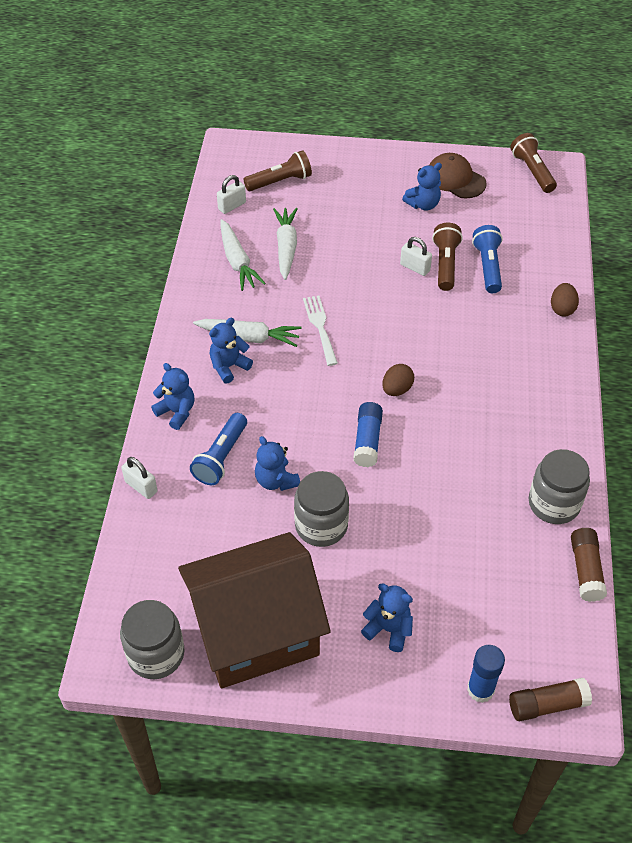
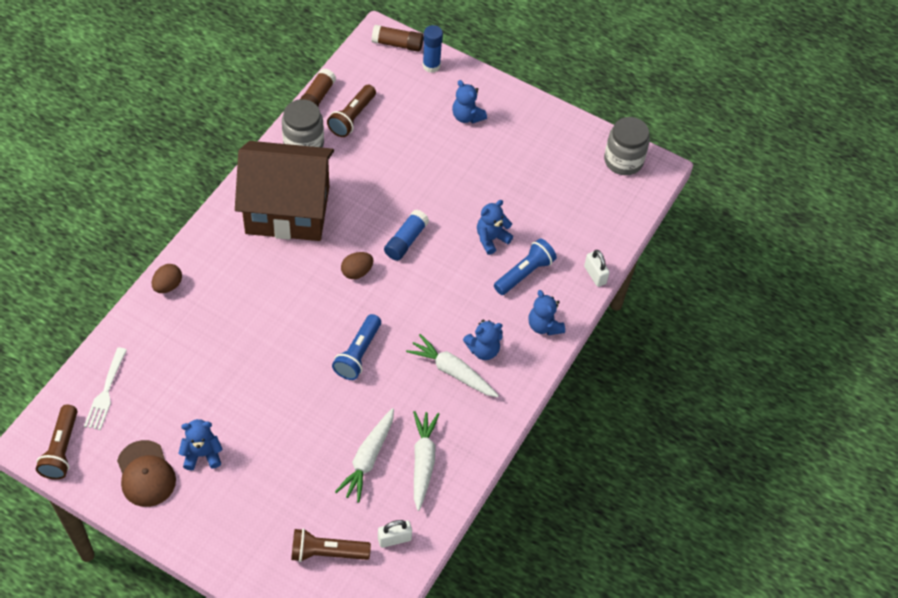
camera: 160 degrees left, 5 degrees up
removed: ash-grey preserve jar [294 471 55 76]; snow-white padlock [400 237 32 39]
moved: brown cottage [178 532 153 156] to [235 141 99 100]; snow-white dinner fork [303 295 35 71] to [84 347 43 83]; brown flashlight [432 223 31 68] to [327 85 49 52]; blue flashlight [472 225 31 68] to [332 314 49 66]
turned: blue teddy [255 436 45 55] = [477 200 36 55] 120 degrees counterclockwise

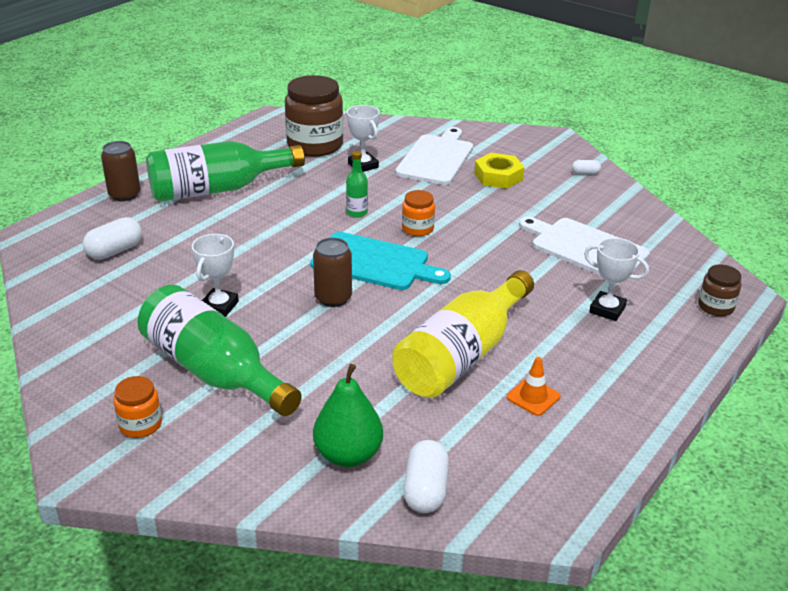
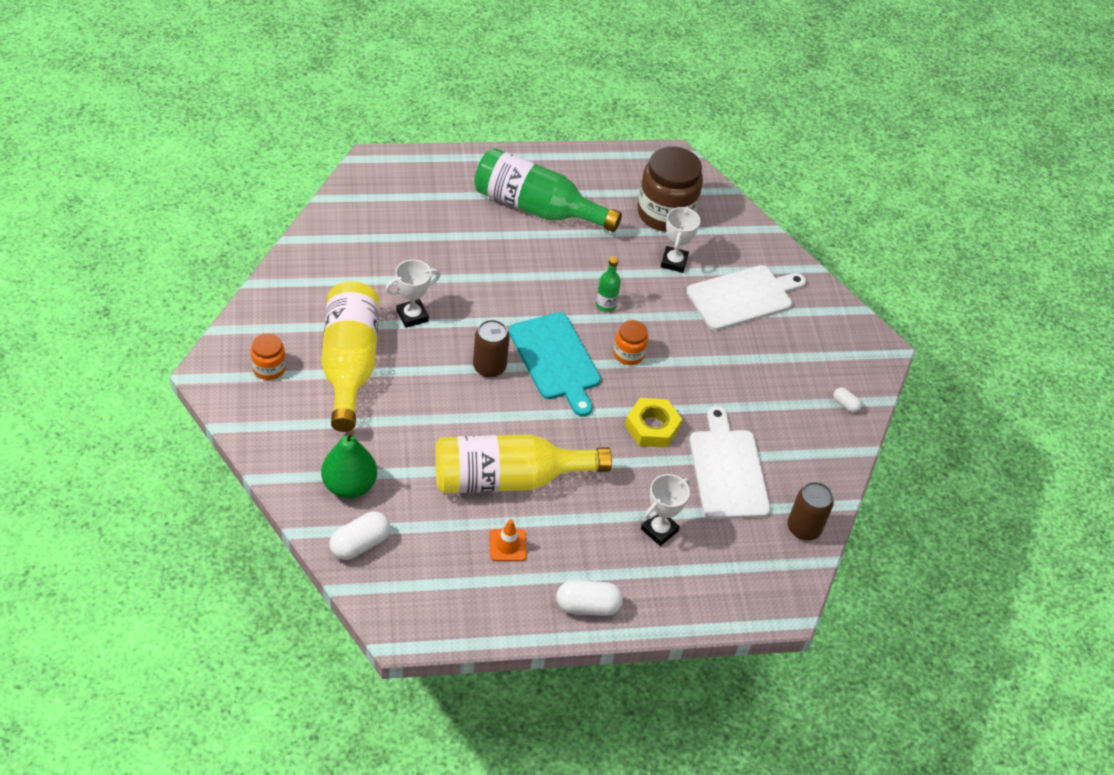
camera: 40 degrees right, 15 degrees up
removed: brown preserve jar [698 264 44 52]
moved: snow-white pill shape [83 217 59 42] to [556 580 67 36]; brown soda can [101 141 40 60] to [787 482 47 58]; yellow hexagon nut [474 153 50 36] to [625 398 57 50]
recoloured: leaf-green flask [137 285 165 131] to yellow flask [321 281 58 151]
turned: snow-white trophy [584 238 65 83] = [641 474 49 72] 60 degrees clockwise

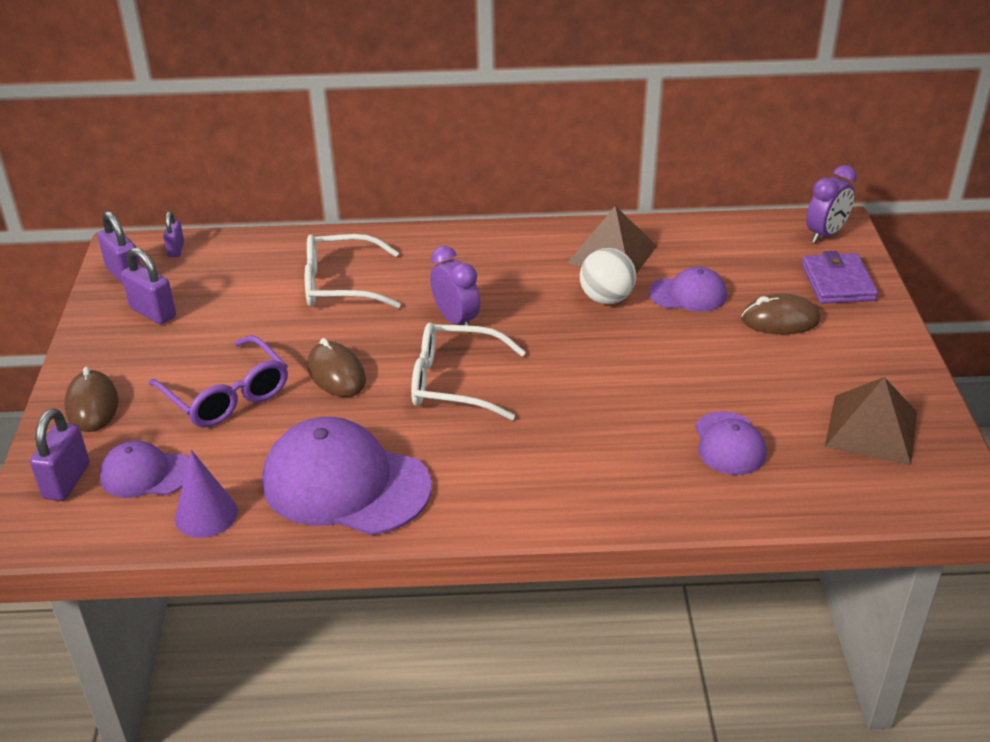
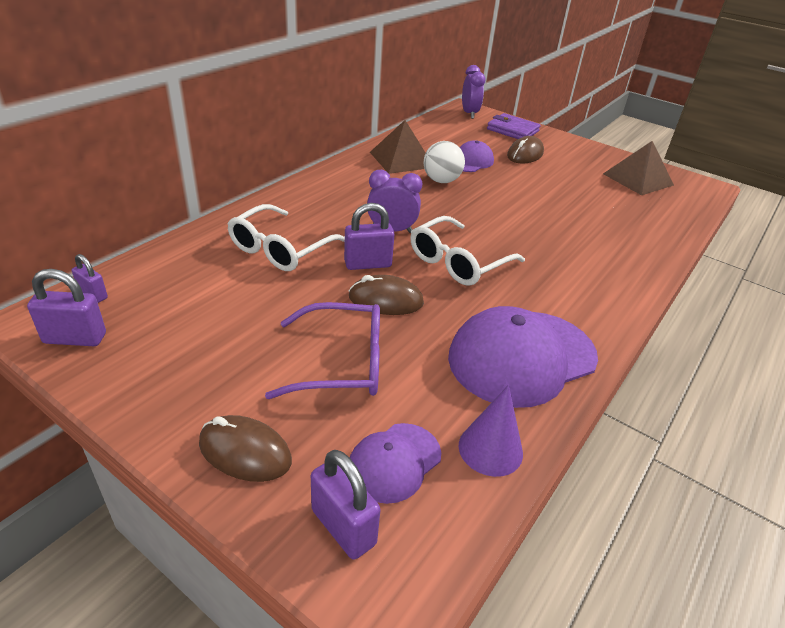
camera: 55 degrees left, 0 degrees up
removed: violet baseball cap [695 412 72 63]
moved: violet padlock [121 247 55 77] to [344 203 51 67]

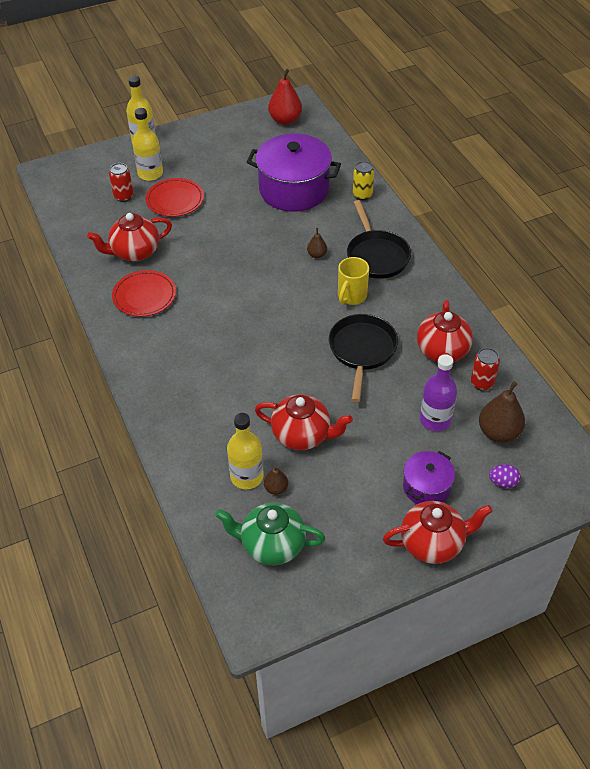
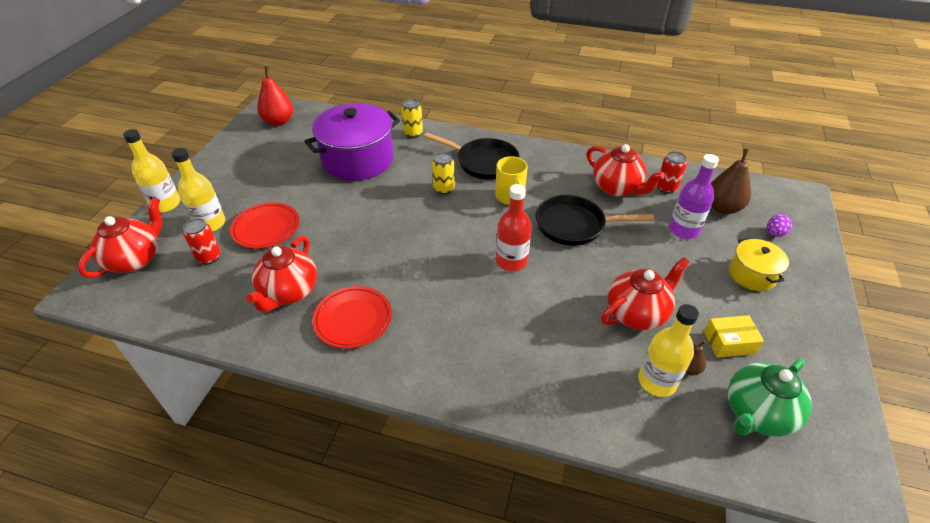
camera: 50 degrees left, 5 degrees down
added: crimson flask [496 184 36 87]; yellow package [704 315 60 43]
moved: crimson teapot [383 501 109 63] to [78 197 84 81]
replaced: brown pear [307 228 20 31] to yellow soda can [432 152 23 43]
recoloured: violet stockpot [403 451 52 53] to yellow stockpot [729 238 60 53]
turned: jet-black frying pan [329 314 69 88] = [535 195 119 51] 45 degrees counterclockwise

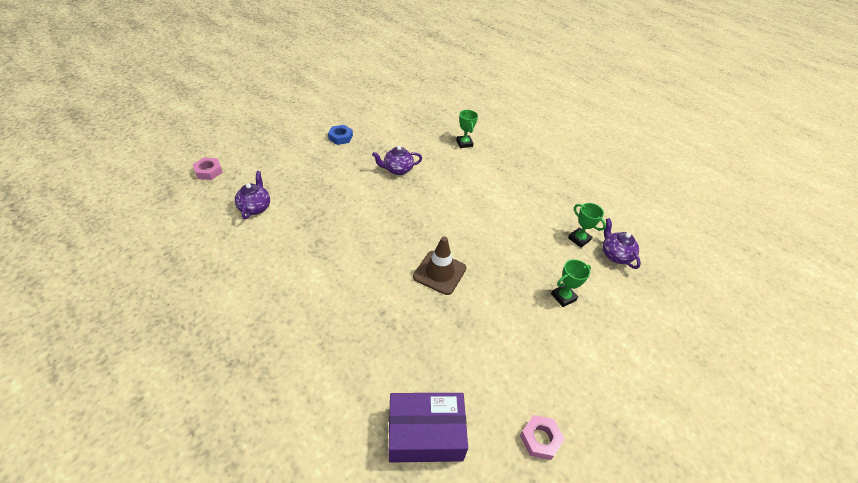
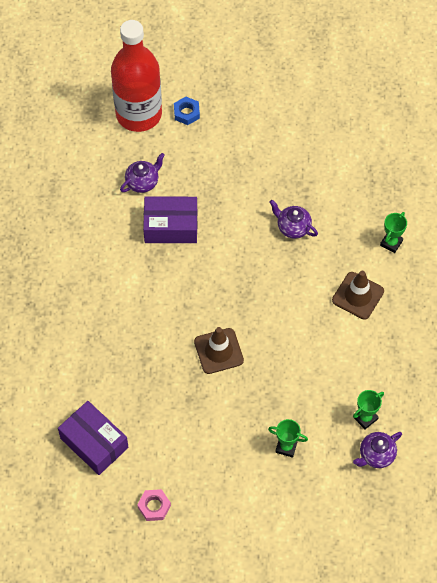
camera: 50 degrees right, 15 degrees up
added: violet package [143 196 54 47]; brown safety cone [332 271 52 49]
moved: blue hexagon nut [328 125 25 20] to [174 97 26 28]
replaced: pink hexagon nut [193 157 30 23] to crimson flask [111 20 51 112]
turned: leaf-green trophy [568 203 38 45] = [353 390 31 40] 45 degrees clockwise; violet teapot [603 218 38 51] = [353 432 49 36] 150 degrees counterclockwise

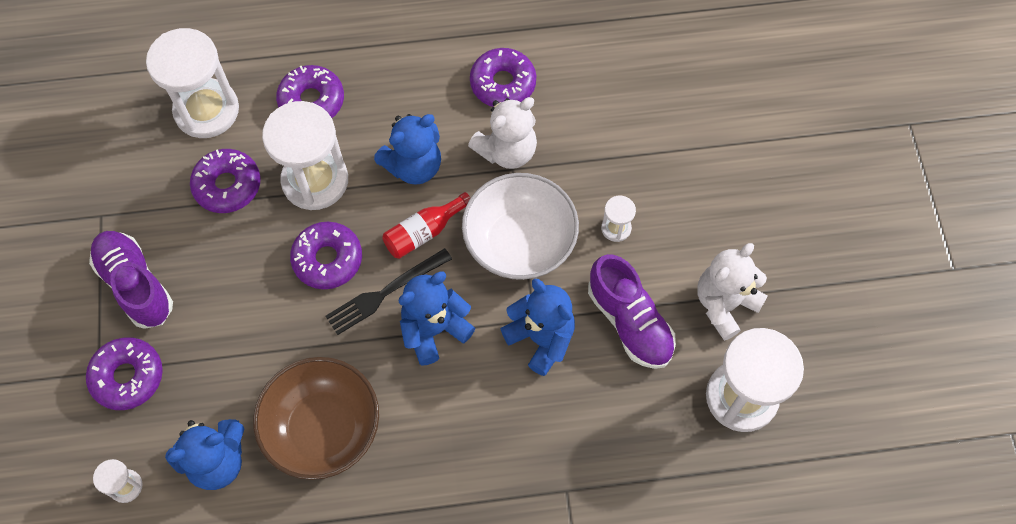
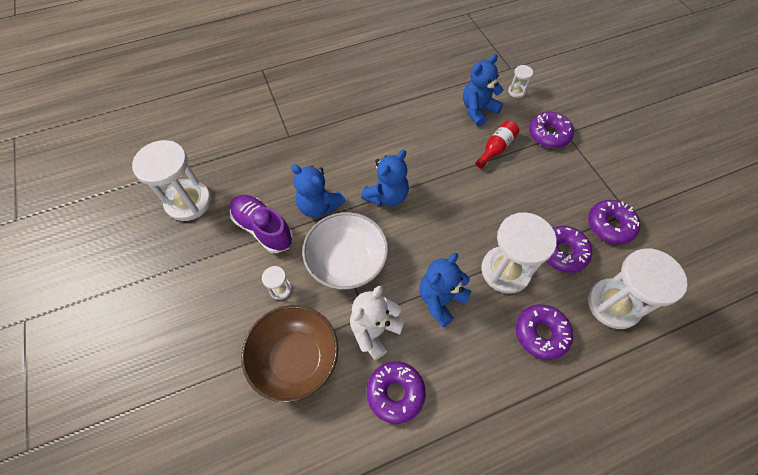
camera: 165 degrees right, 5 degrees down
removed: violet shoe [89 231 84 98]; jet-black dinner fork [326 248 126 87]; snow-white teddy [697 243 71 98]
moved: brown deep dish [253 357 126 123] to [241 305 97 97]; violet doughnut [290 222 72 67] to [588 200 52 44]; crimson flask [382 192 88 67] to [476 120 43 48]

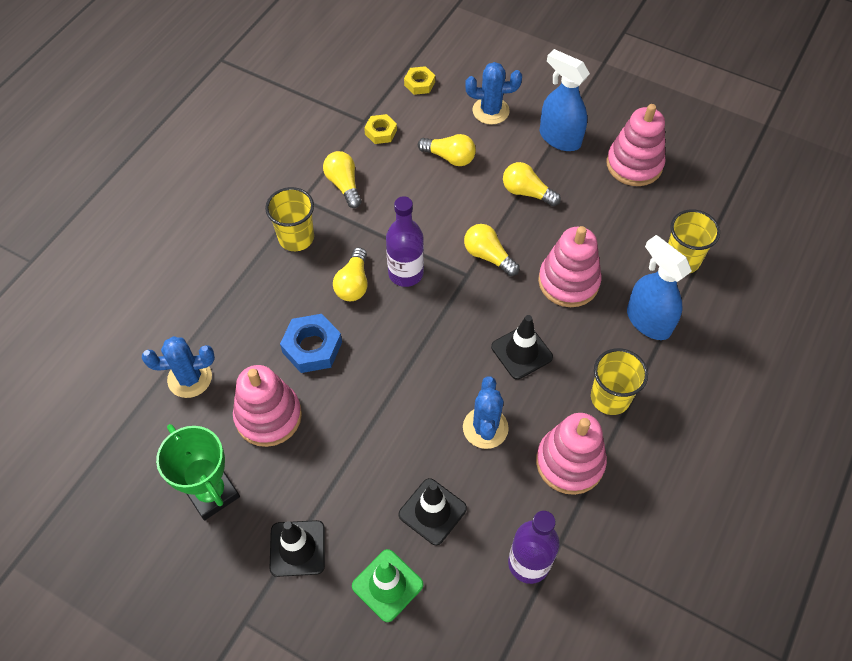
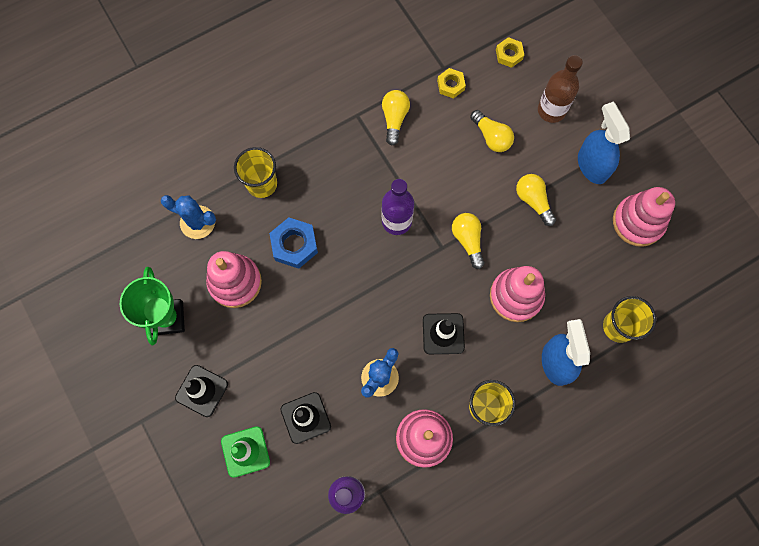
camera: 30 degrees right, 15 degrees up
removed: yellow lightbulb [333 247 35 54]
moved: yellow cup [265 187 49 64] to [234 147 43 51]
replaced: blue prickly plant [465 62 57 63] to brown flask [538 55 45 68]

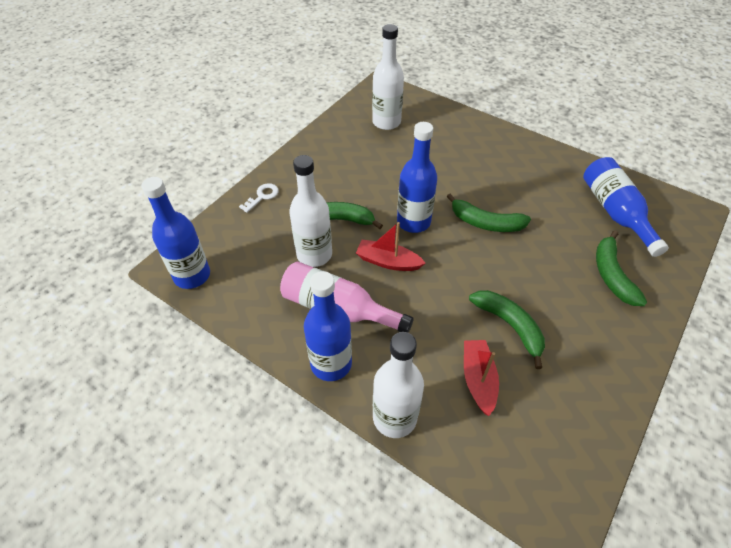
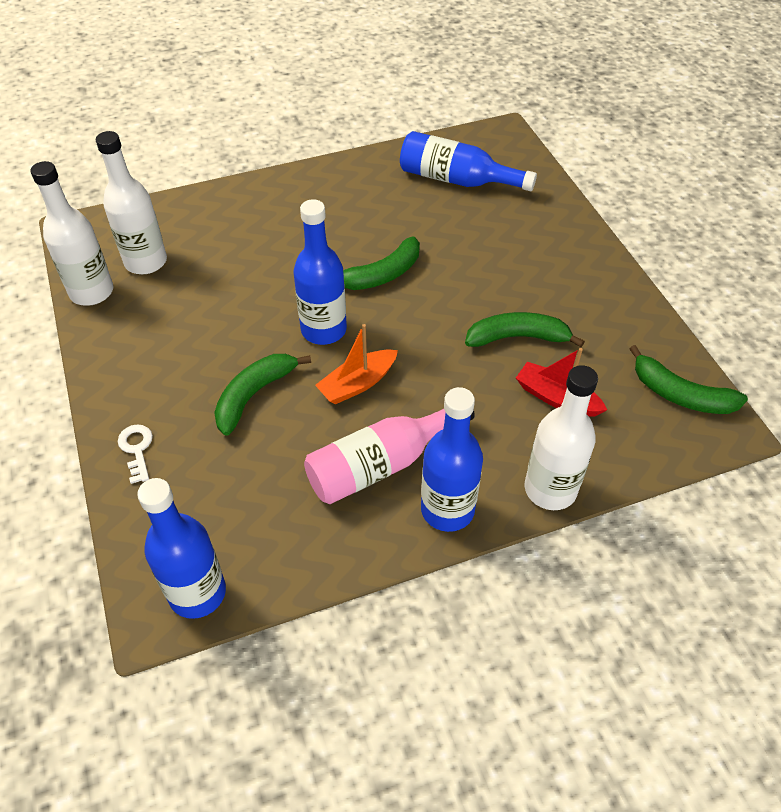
camera: 55 degrees left, 0 degrees up
moved: snow-white flask [289 155 43 112] to [30 161 83 145]; leaf-green banana [596 230 51 76] to [629 345 119 69]
recoloured: crimson boat [356 222 70 49] to bright orange boat [315 324 83 80]

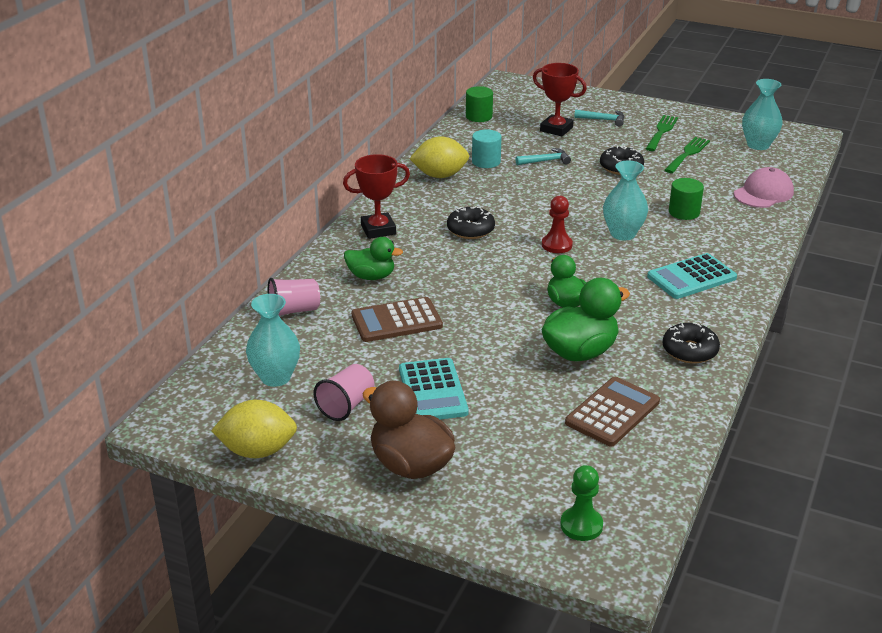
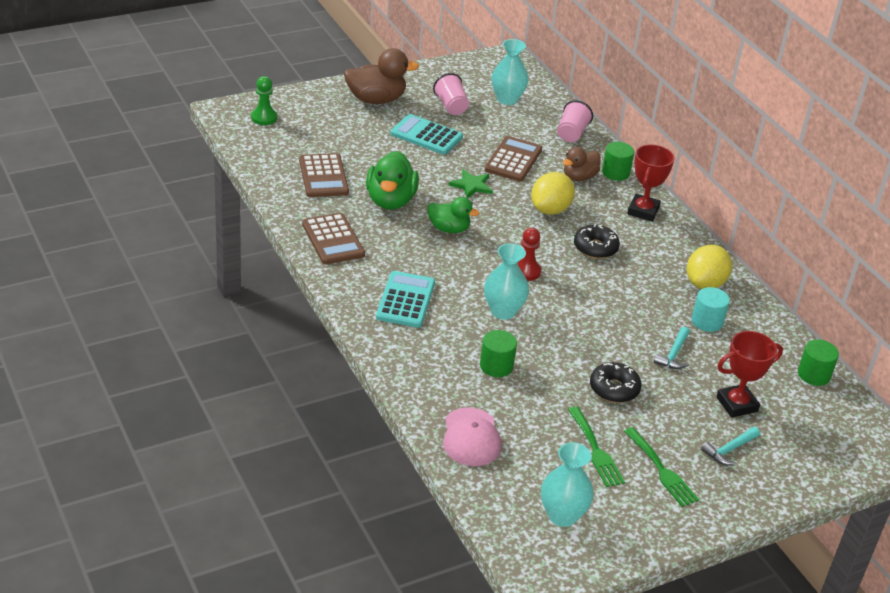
camera: 125 degrees right, 5 degrees up
added: leaf-green star [448 169 45 30]; leaf-green cylinder shape [602 142 32 39]
moved: yellow toy lemon [211 400 86 58] to [531 172 44 43]
replaced: jet-black doughnut [662 322 58 41] to brown pocket calculator [302 213 63 51]
recoloured: leaf-green toy duck [344 237 59 43] to brown toy duck [563 147 38 34]

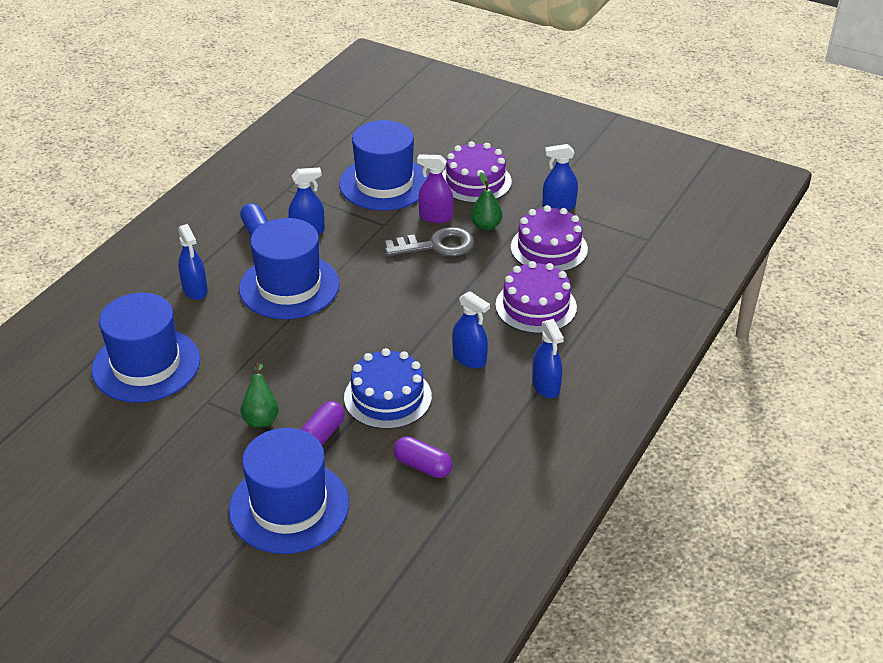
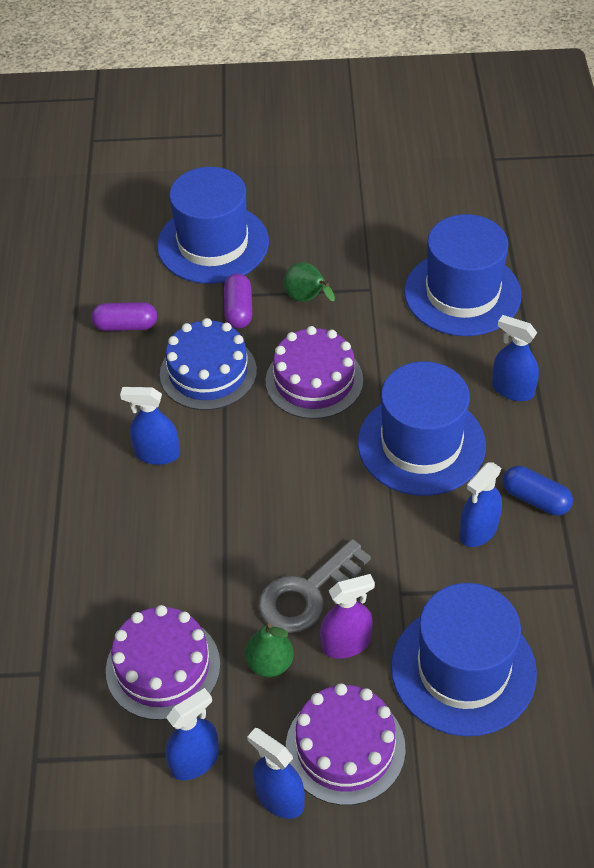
camera: 150 degrees right, 10 degrees up
moved: violet layer cake [495 261 82 73] to [266 326 97 93]; blue spray bottle [532 319 32 80] to [247 728 58 91]

